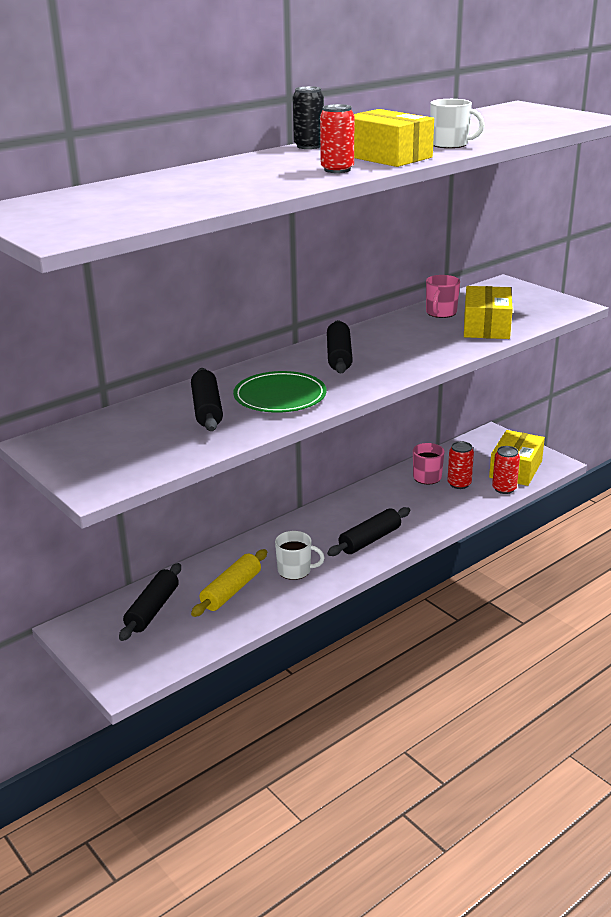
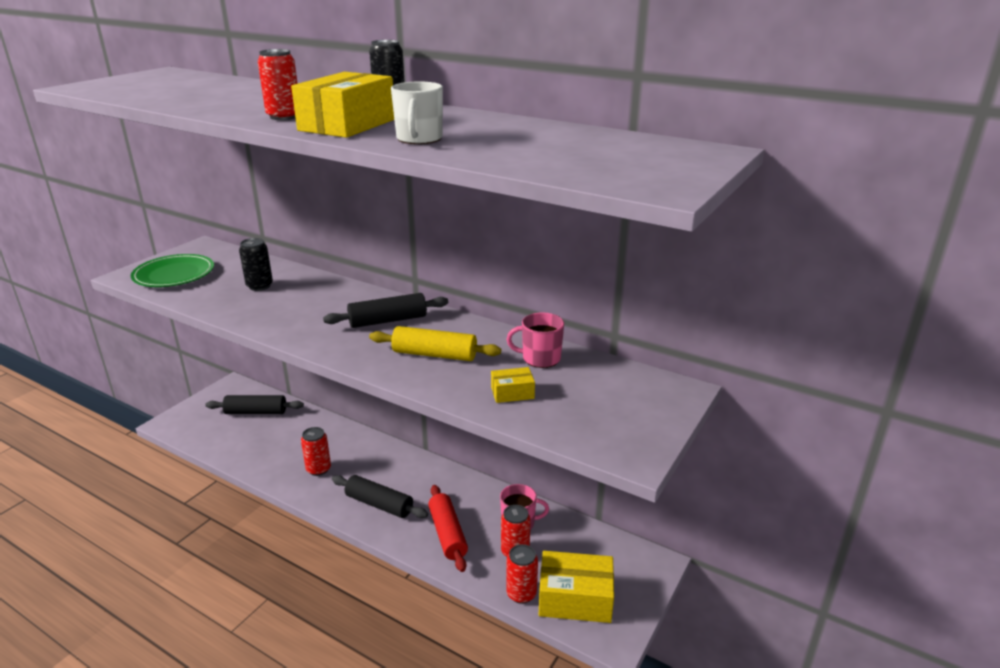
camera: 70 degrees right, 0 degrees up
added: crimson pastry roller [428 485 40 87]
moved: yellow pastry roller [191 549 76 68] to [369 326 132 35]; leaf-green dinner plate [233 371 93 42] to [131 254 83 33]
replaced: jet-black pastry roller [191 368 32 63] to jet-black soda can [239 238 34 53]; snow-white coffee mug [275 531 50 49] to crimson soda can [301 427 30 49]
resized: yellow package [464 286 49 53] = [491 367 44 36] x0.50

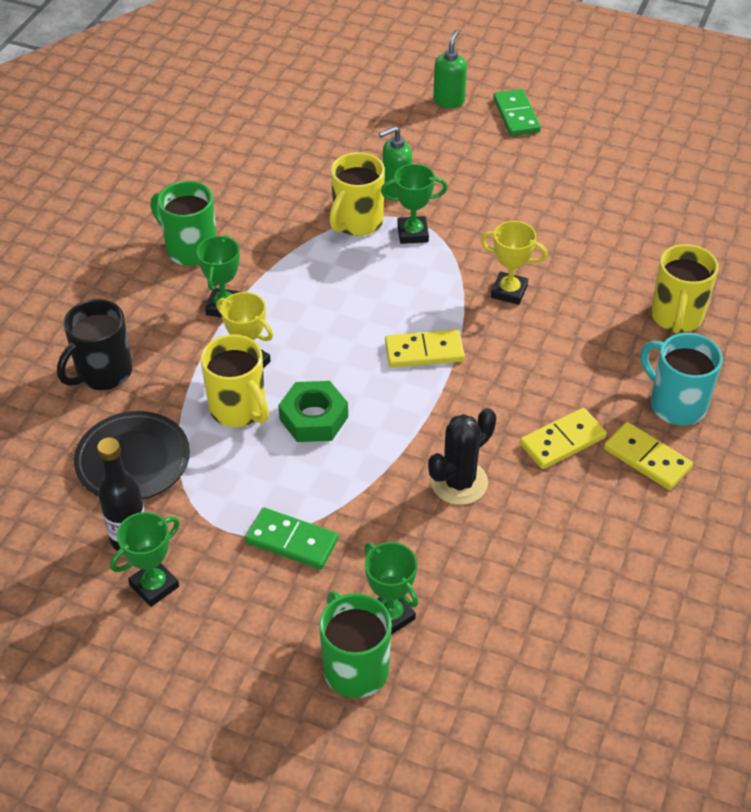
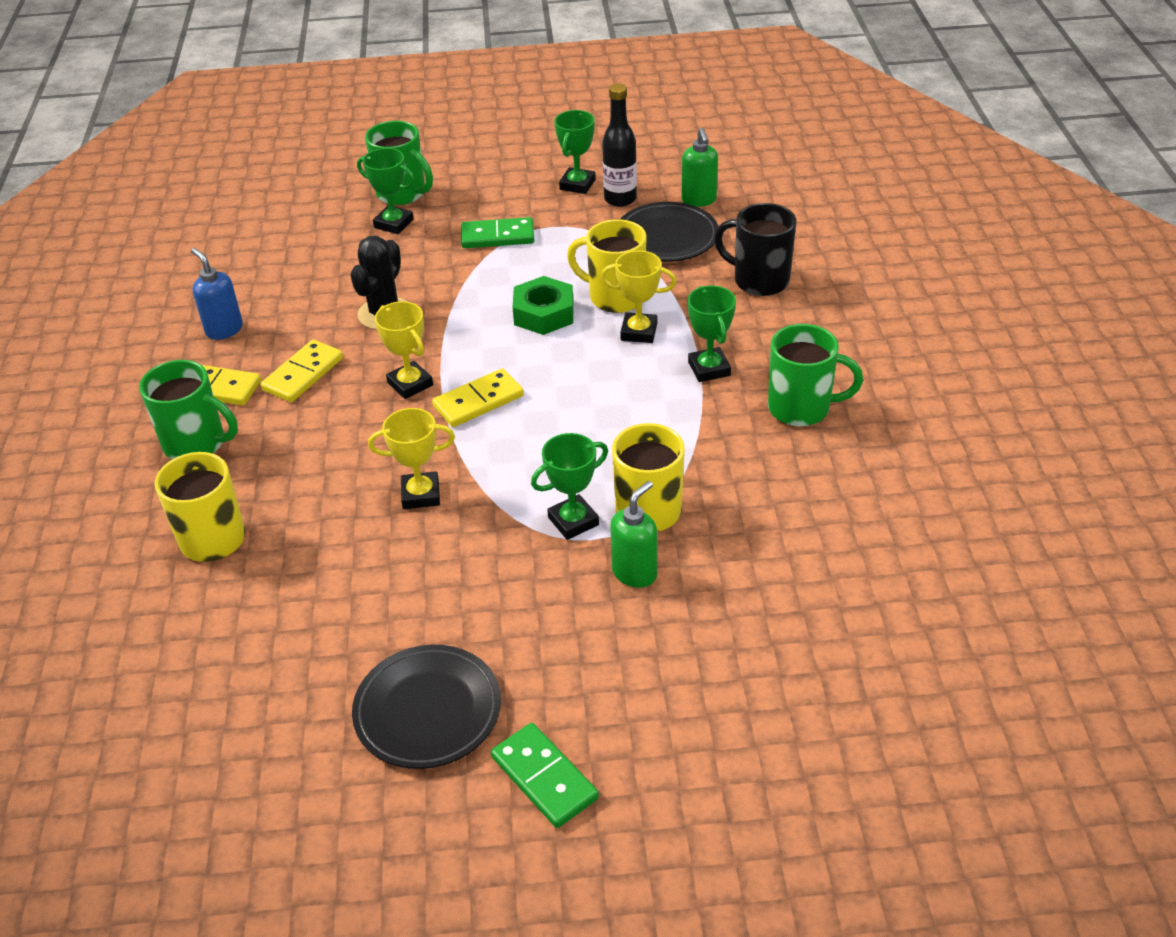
camera: 155 degrees right, 5 degrees down
added: blue pump bottle [191 248 52 92]; jet-black dinner plate [352 645 149 124]; yellow trophy [375 301 58 98]
moved: leaf-green pump bottle [433 30 34 78] to [681 128 37 79]
recoloured: aqua coffee mug [641 333 82 92] to leaf-green coffee mug [139 360 99 99]
turned: jet-black coffee mug [57 299 75 91] = [714 203 82 93] 75 degrees counterclockwise

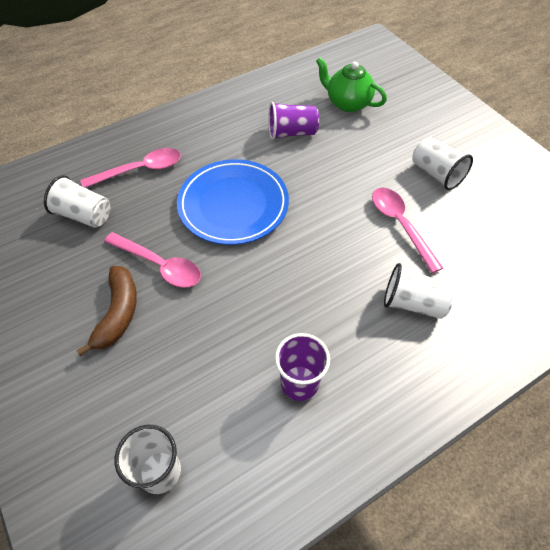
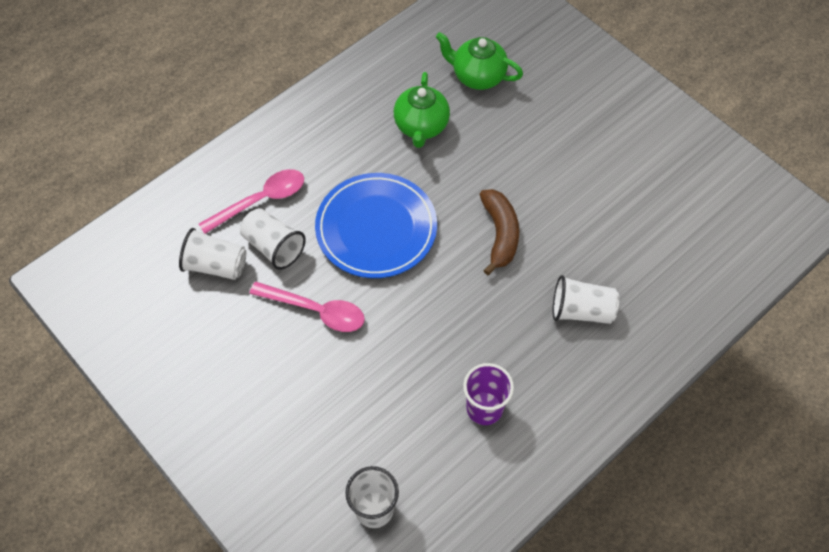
camera: 10 degrees left, 5 degrees up
removed: pink tablespoon [372 188 71 85]
moved: brown banana [76 266 61 90] to [479 189 40 86]; snow-white cup [413 137 60 53] to [240 208 66 62]
replaced: violet cup [268 102 51 38] to leaf-green teapot [394 72 56 76]

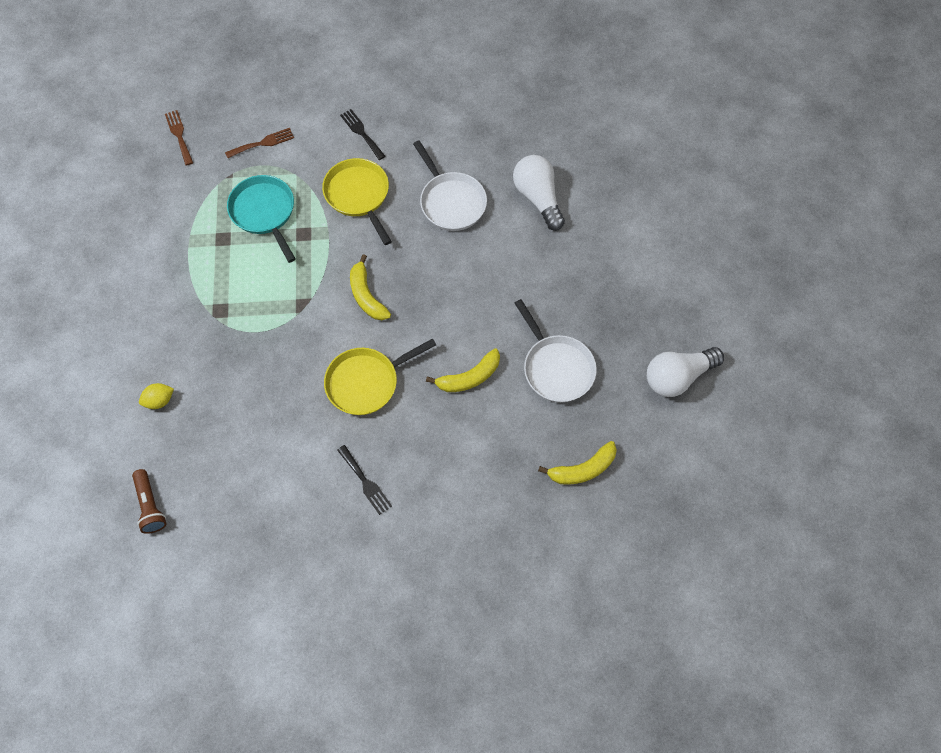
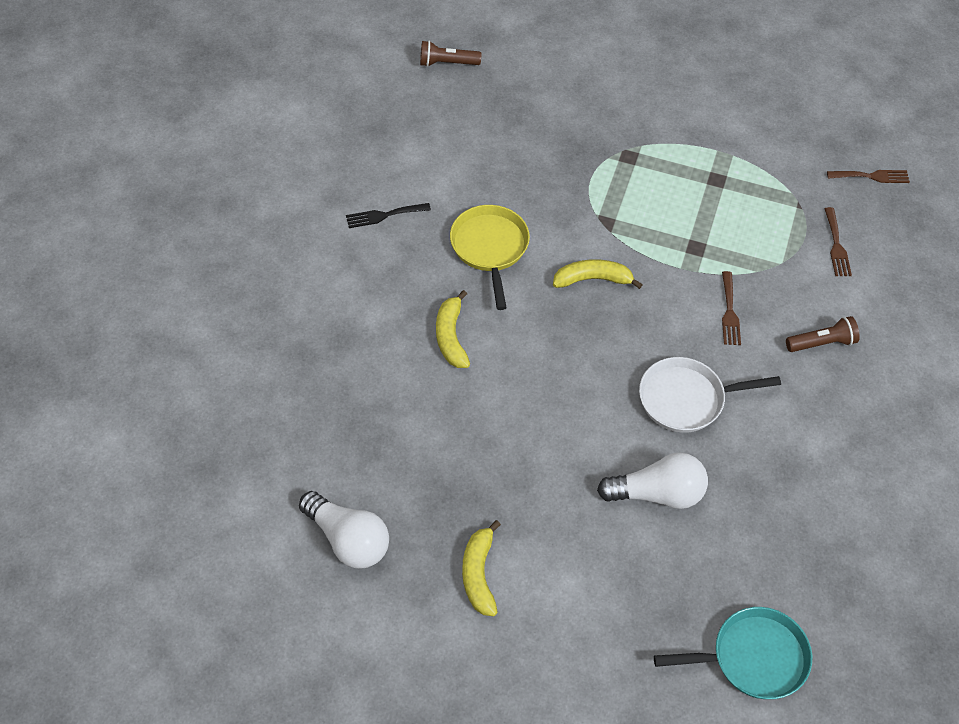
camera: 110 degrees right, 10 degrees down
removed: yellow toy lemon [139 383 35 26]; snow-white frying pan [515 299 82 103]
moved: aqua frying pan [227 175 69 88] to [654 607 158 92]; yellow banana [538 441 79 44] to [462 520 39 96]
replaced: yellow frying pan [322 158 70 87] to brown dinner fork [722 271 19 74]; jet-black dinner fork [340 109 45 51] to brown flashlight [786 316 74 36]
turned: snow-white lightbulb [647 347 77 50] = [299 491 90 78] 135 degrees clockwise

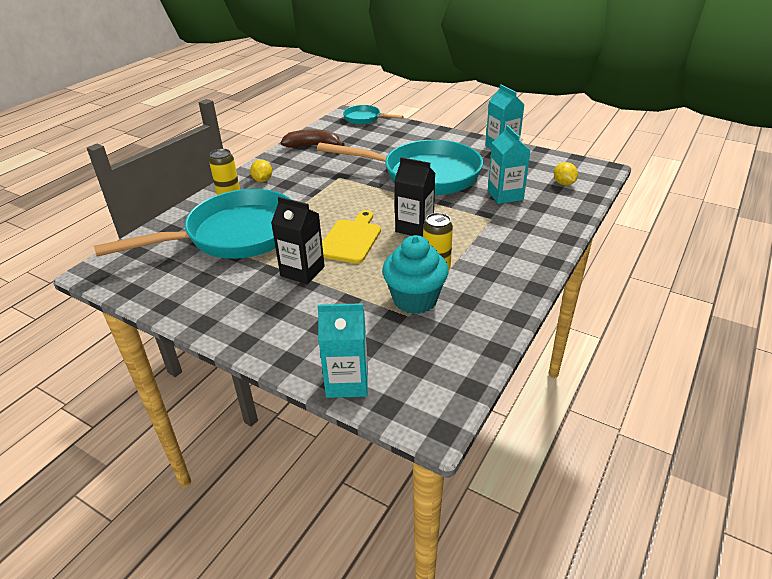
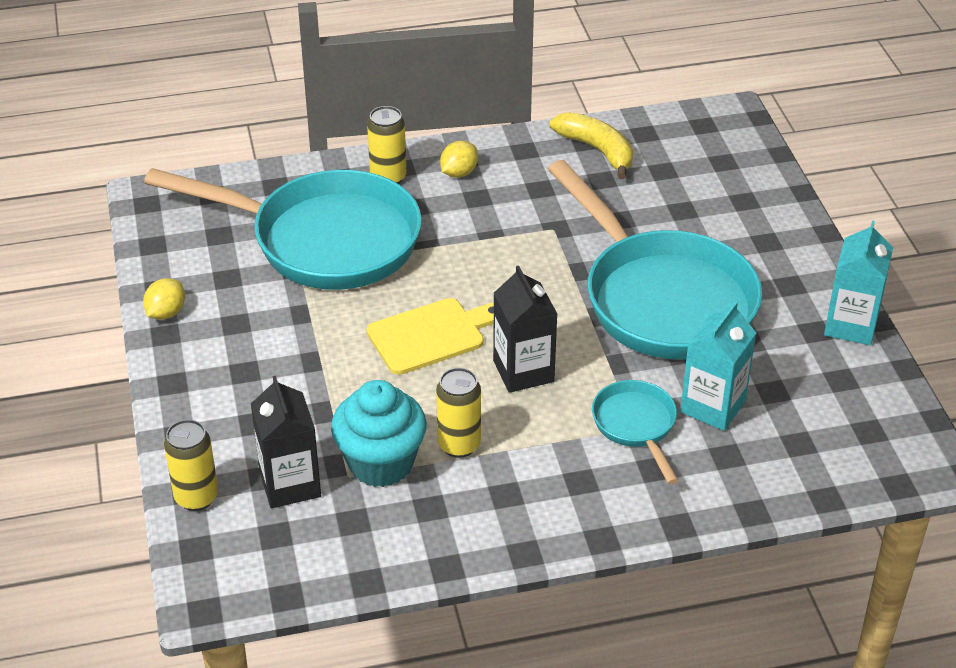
camera: 45 degrees right, 5 degrees up
moved: jet-black milk carton [271 197 54 87] to [251 376 70 132]; aqua frying pan [343 105 61 19] to [592 380 87 104]; yellow toy lemon [554 162 24 24] to [143 278 42 42]
replaced: aqua milk carton [317 303 51 95] to yellow soda can [164 419 54 92]
recoloured: brown banana [281 129 64 19] to yellow banana [549 112 84 67]

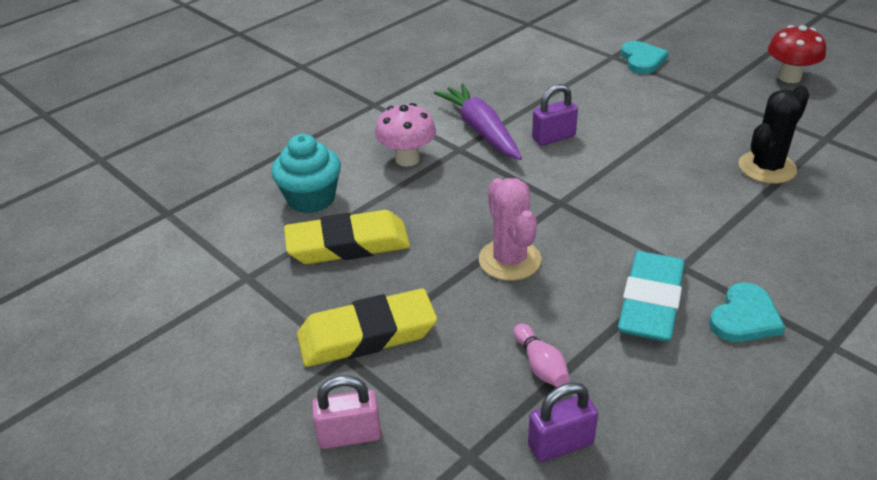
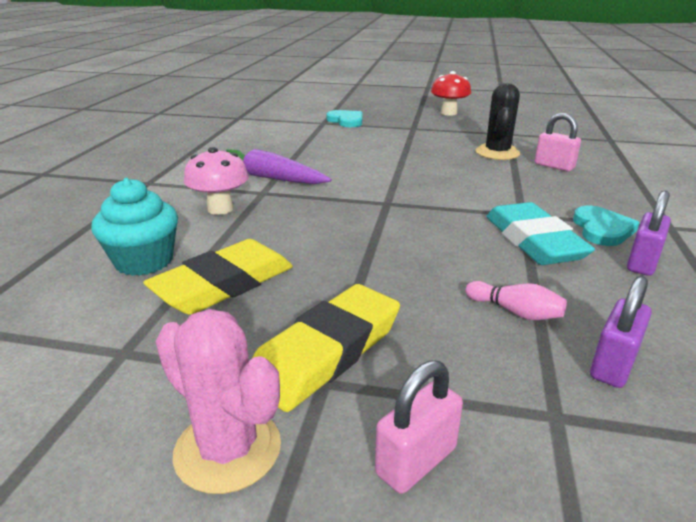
camera: 35 degrees left, 10 degrees down
added: pink padlock [535 113 46 58]
moved: pink prickly plant [479 178 62 103] to [155 309 126 185]; violet padlock [532 84 46 62] to [627 190 44 86]

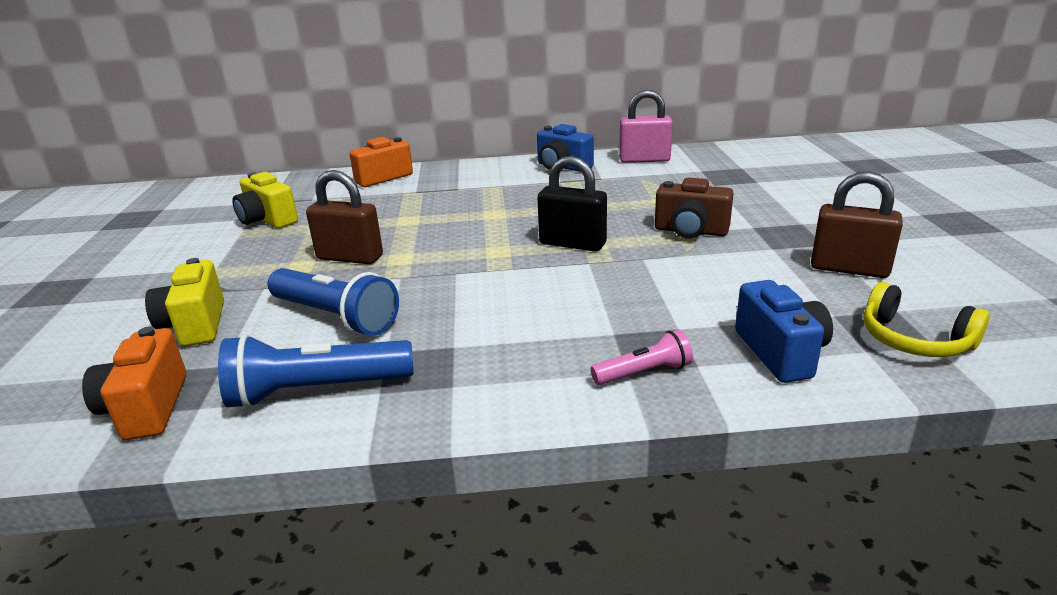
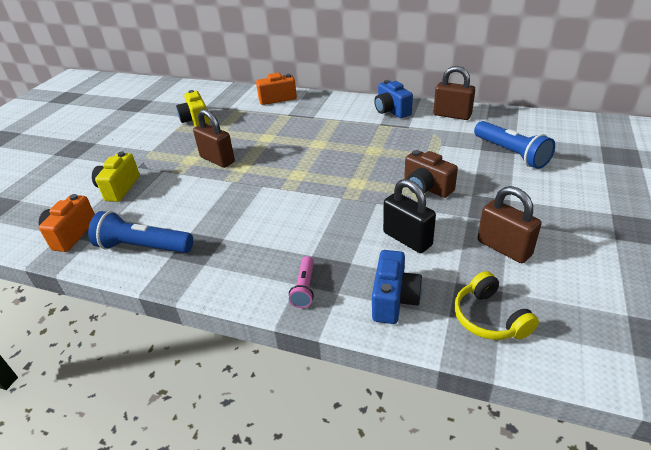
camera: 25 degrees right, 10 degrees up
moved: blue flashlight [268 268 131 68] to [474 121 81 48]; jet-black padlock [537 156 70 95] to [383 179 53 74]
recoloured: pink padlock [619 90 54 73] to brown padlock [433 66 42 54]
turned: pink flashlight [591 329 102 56] = [289 256 25 52] 90 degrees clockwise

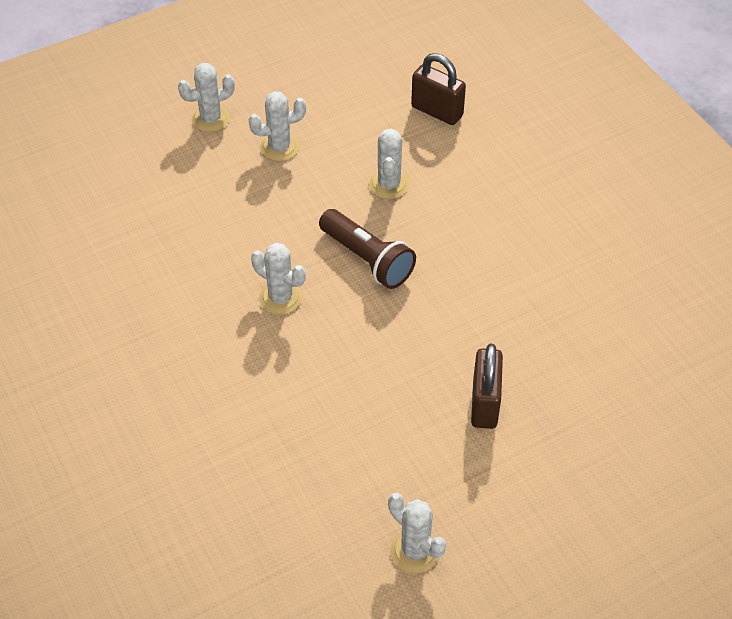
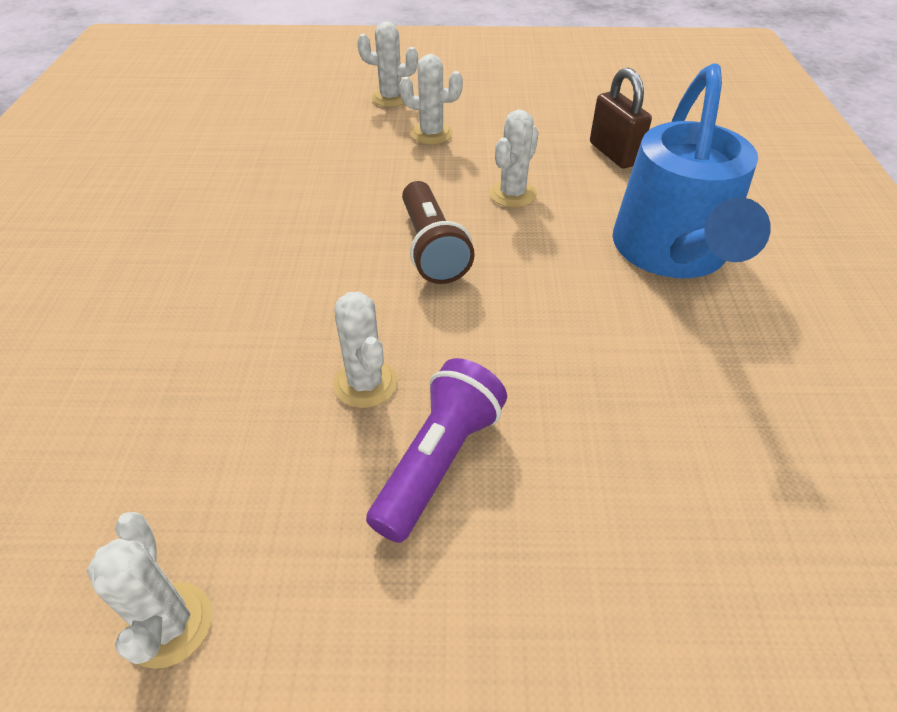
camera: 30 degrees right, 5 degrees down
added: blue sprinkling can [612 64 159 214]
moved: snow-white prickly plant [251 243 55 72] to [333 292 64 116]
replaced: brown padlock [471 344 32 85] to violet flashlight [366 358 141 185]

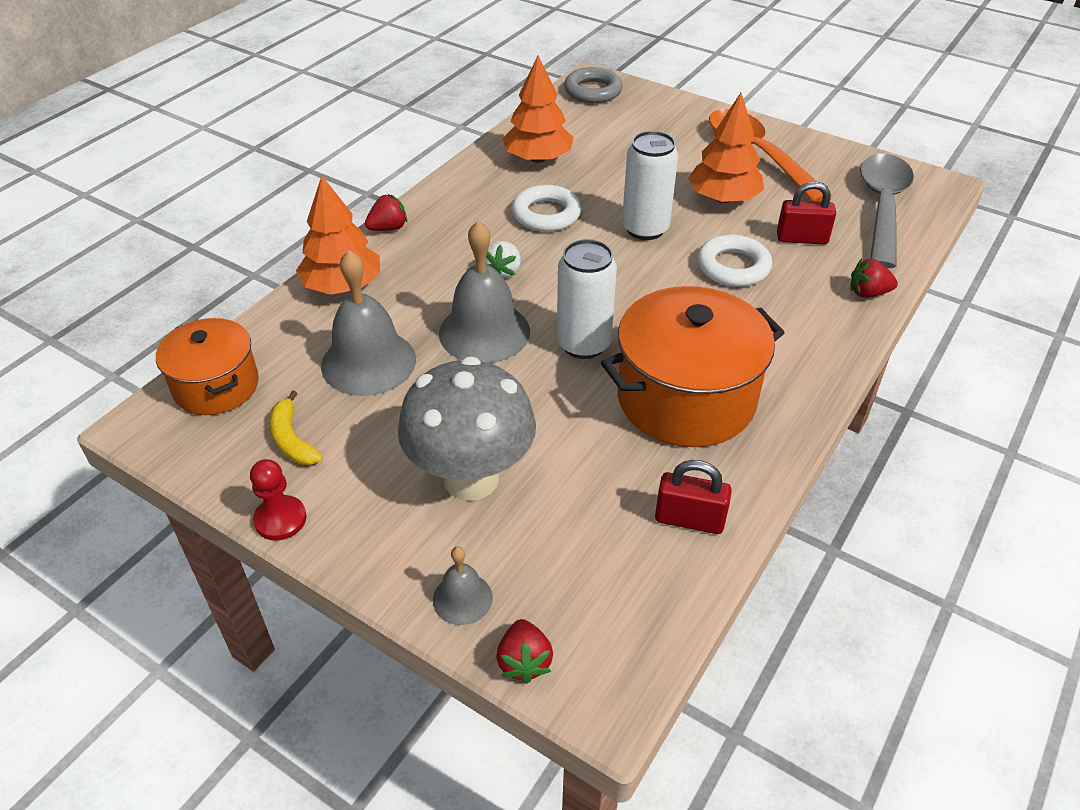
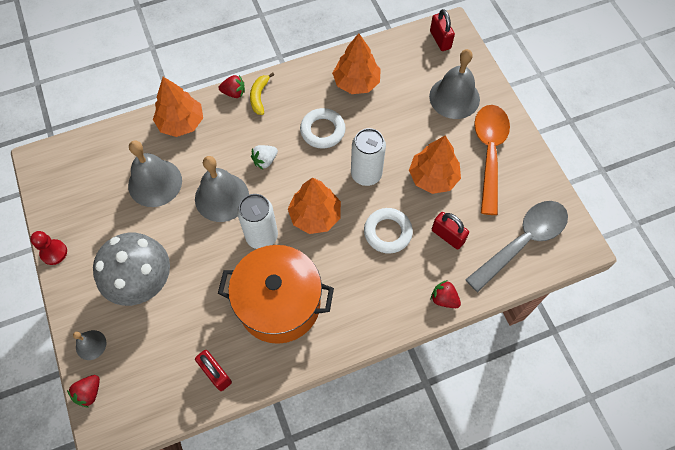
camera: 35 degrees right, 20 degrees up
removed: bright orange stockpot [156 318 103 97]
added: bright orange toy tree [288 177 53 57]; ash-grey bell [429 49 51 70]
moved: yellow banana [270 390 53 75] to [250 73 24 42]
replaced: ash-grey torus [564 67 59 36] to crimson padlock [430 9 25 42]

